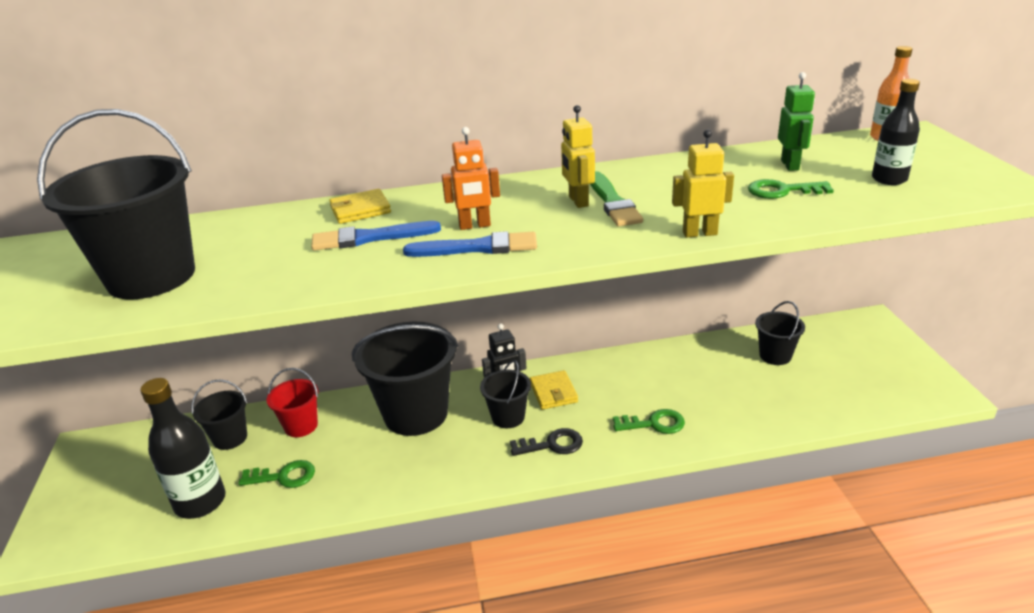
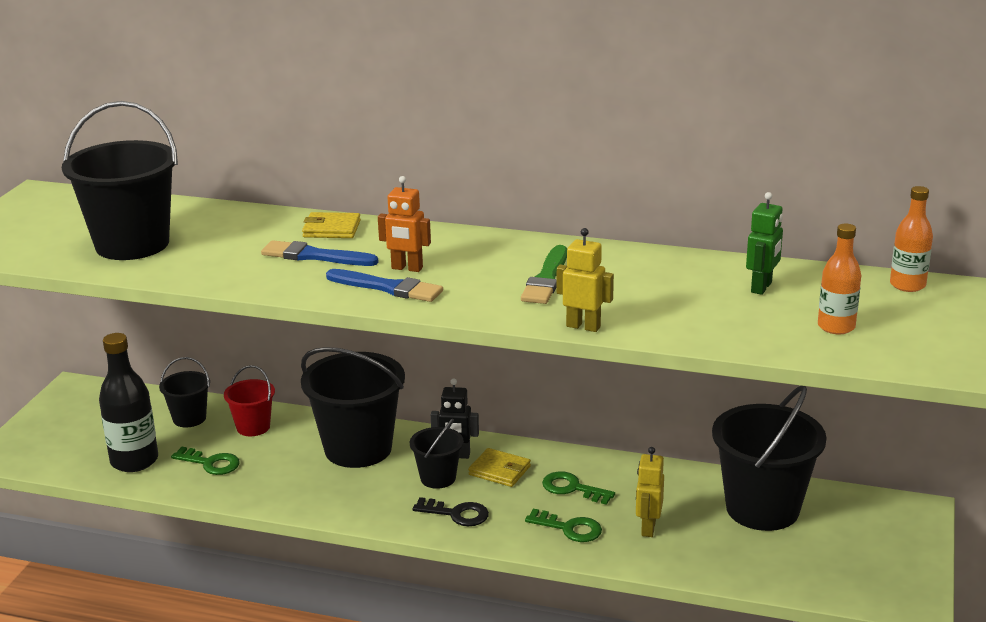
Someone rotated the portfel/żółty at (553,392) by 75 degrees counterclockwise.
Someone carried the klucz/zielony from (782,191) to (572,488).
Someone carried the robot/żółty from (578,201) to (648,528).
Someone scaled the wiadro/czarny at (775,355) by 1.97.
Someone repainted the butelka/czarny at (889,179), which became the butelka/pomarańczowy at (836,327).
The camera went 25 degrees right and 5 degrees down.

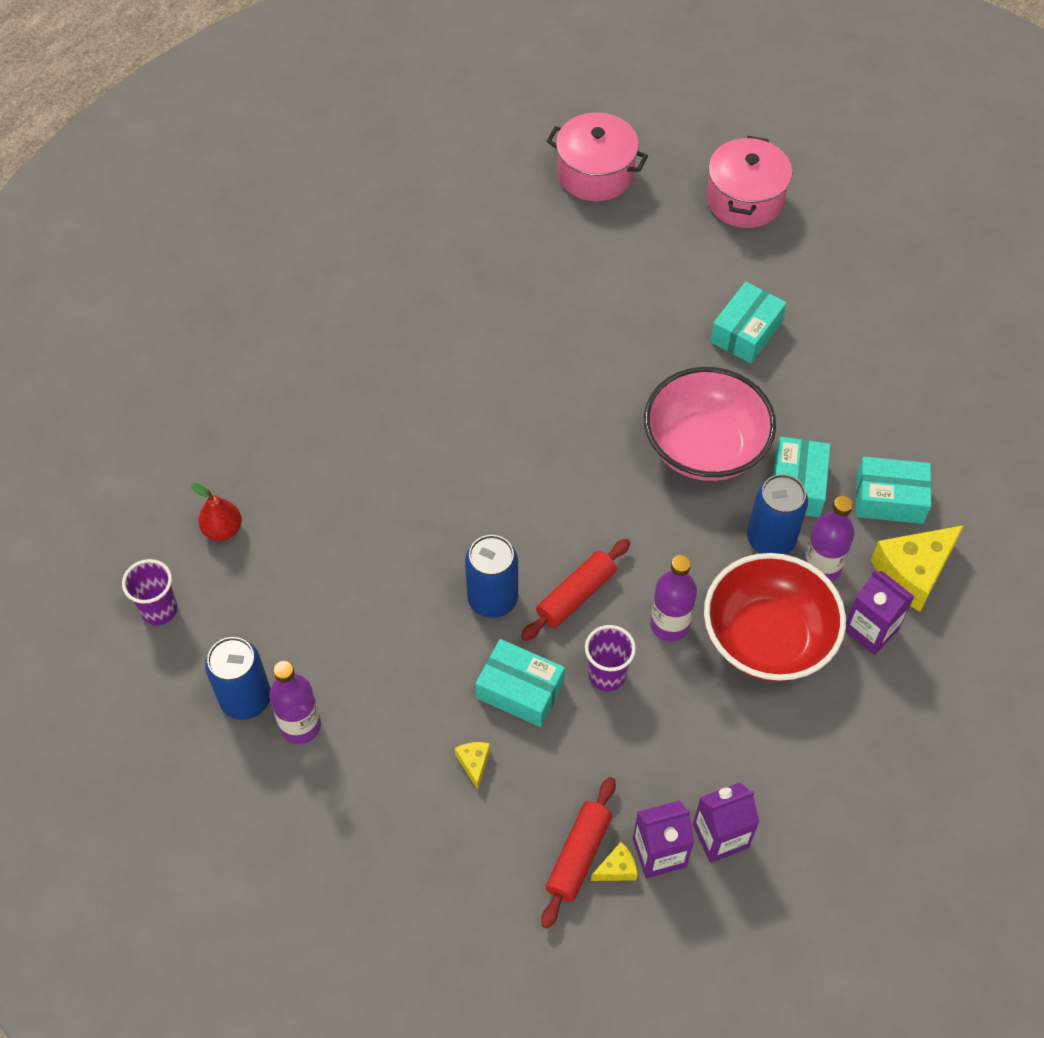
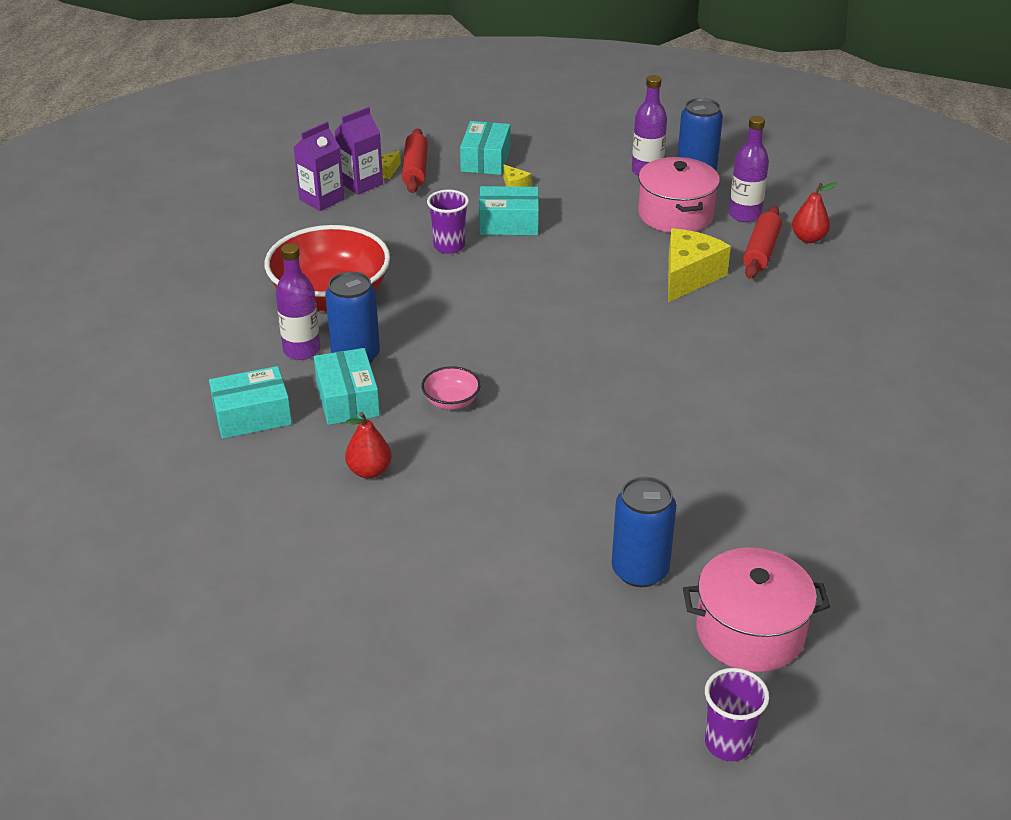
Someone put down the gruszka/czerwony at (369,471).
Someone scaled the miska/różowy at (705,447) by 0.43.
Someone carried the pudełko/turkusowy from (746,332) to (485,160).
Someone carried the puszka/niebieski from (492,599) to (640,570).
Someone carried the garnek/różowy from (744,199) to (675,214).
Someone carried the ser/żółty from (913,573) to (689,276).
Someone carried the szklanka/fioletowy from (159,610) to (728,743).
Someone carried the butelka/fioletowy from (669,625) to (744,215).
Someone carried the wałek do ciasta/czerwony from (576,595) to (761,251).
Someone took away the karton mleka/fioletowy at (870,630).
The camera went 155 degrees right and 20 degrees down.

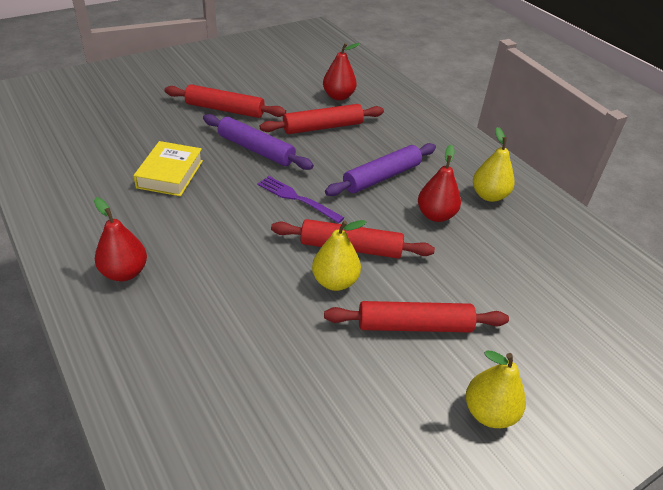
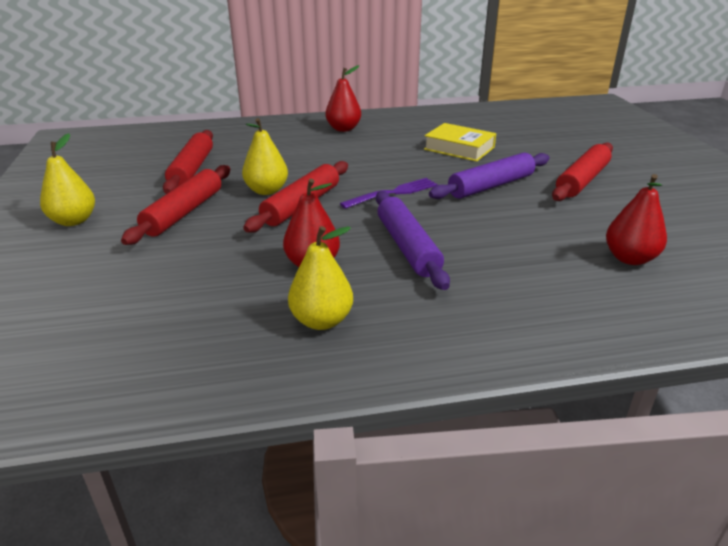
Someone carried the wałek do ciasta/czerwony from (322,127) to (192,169).
The camera went 115 degrees right and 10 degrees down.

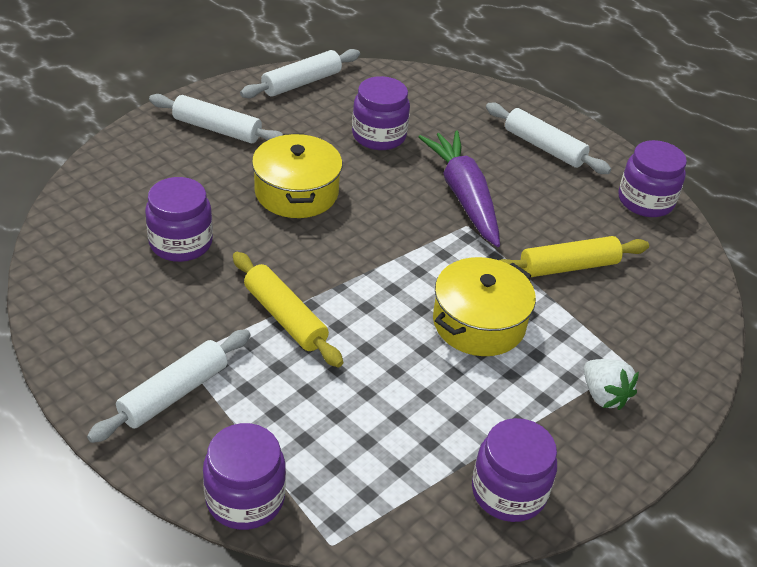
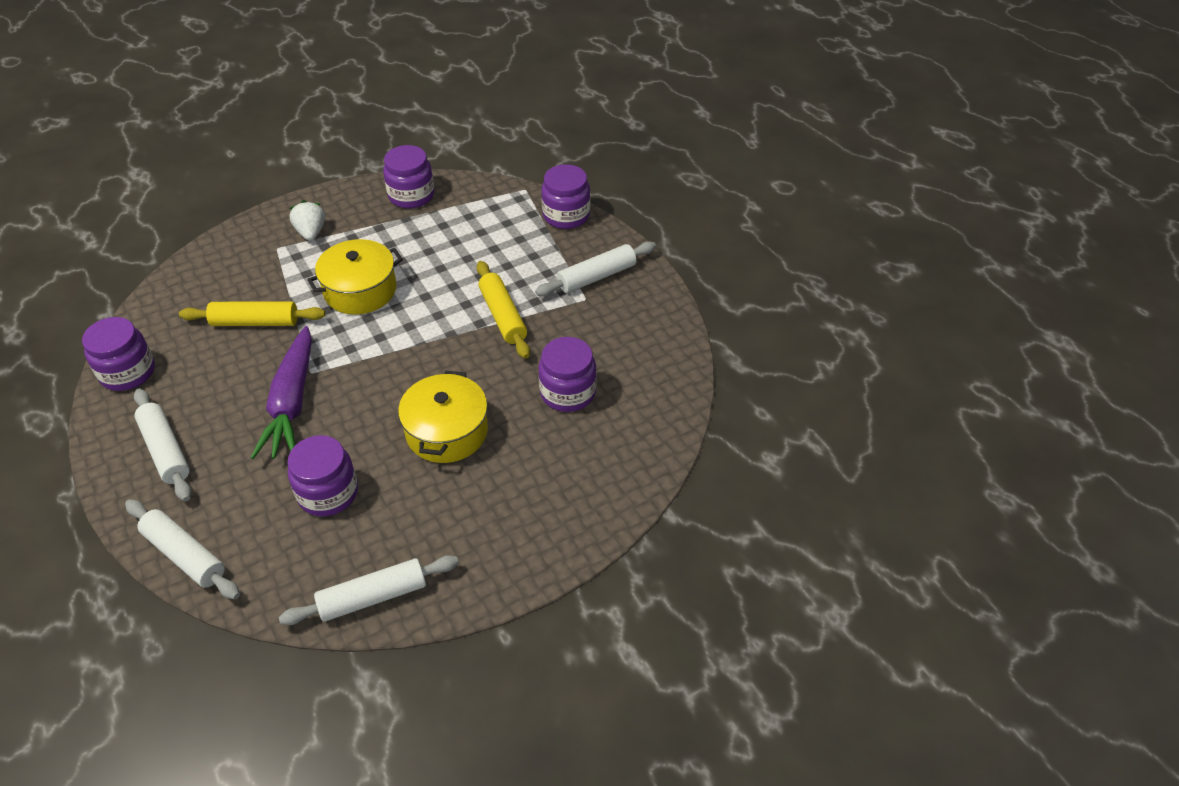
Someone carried the wałek do ciasta/biały from (217,129) to (185,555).
The camera went 160 degrees left and 5 degrees up.

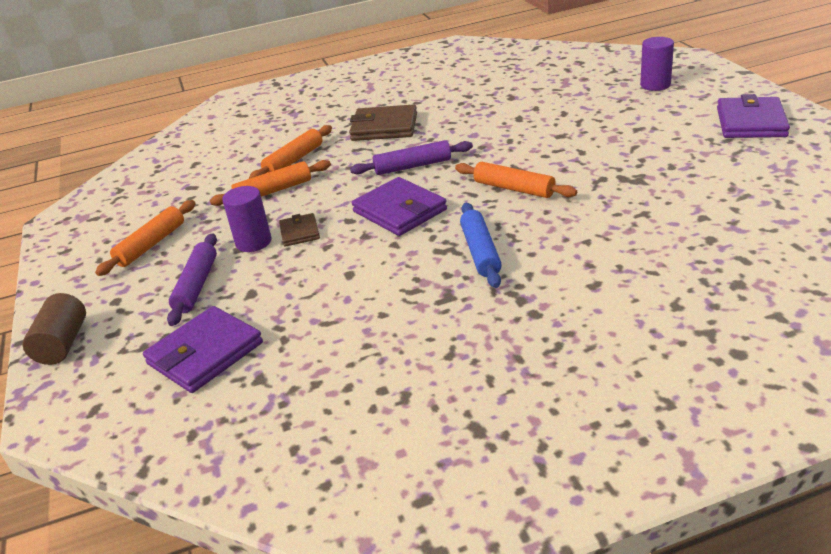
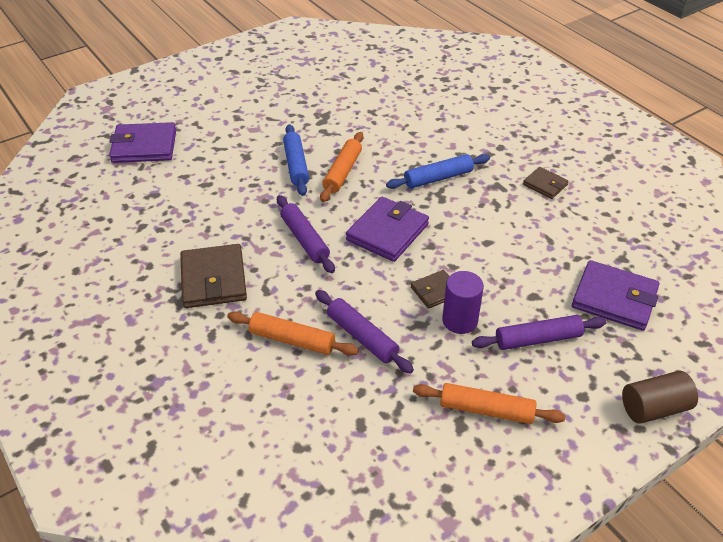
Someone carried the portfel/fioletowy from (751,122) to (144,146).
Someone put down the wałek do ciasta/niebieski at (296,165).
Someone repainted the wałek do ciasta/pomarańczowy at (273,191), which became the wałek do ciasta/fioletowy at (362,337).
Someone put down the portfel/brązowy at (545,185).
Someone took away the walec/fioletowy at (655,85).
The camera went 110 degrees left and 10 degrees up.

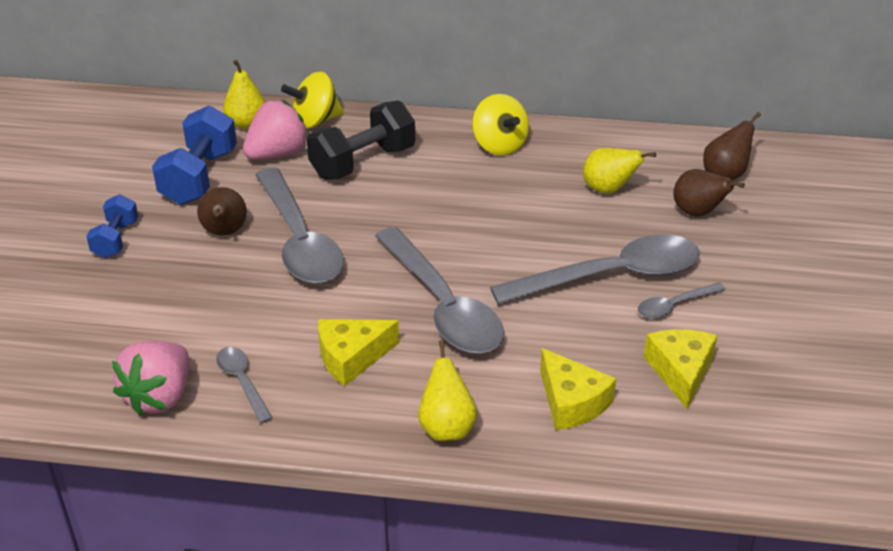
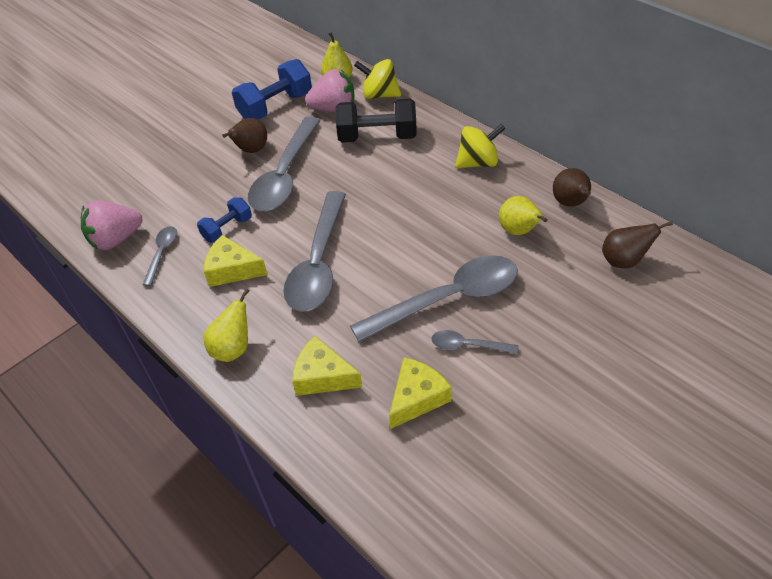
Someone carried the hantel/niebieski from (116,239) to (227,229).
Someone rotated the ser/żółty at (571,402) by 105 degrees clockwise.
Someone rotated the łyżka/szary at (611,276) by 45 degrees counterclockwise.
Someone rotated the bączek/żółty at (499,145) by 120 degrees counterclockwise.
Someone carried the gruszka/brązowy from (698,213) to (570,203).
The camera went 40 degrees right and 10 degrees up.

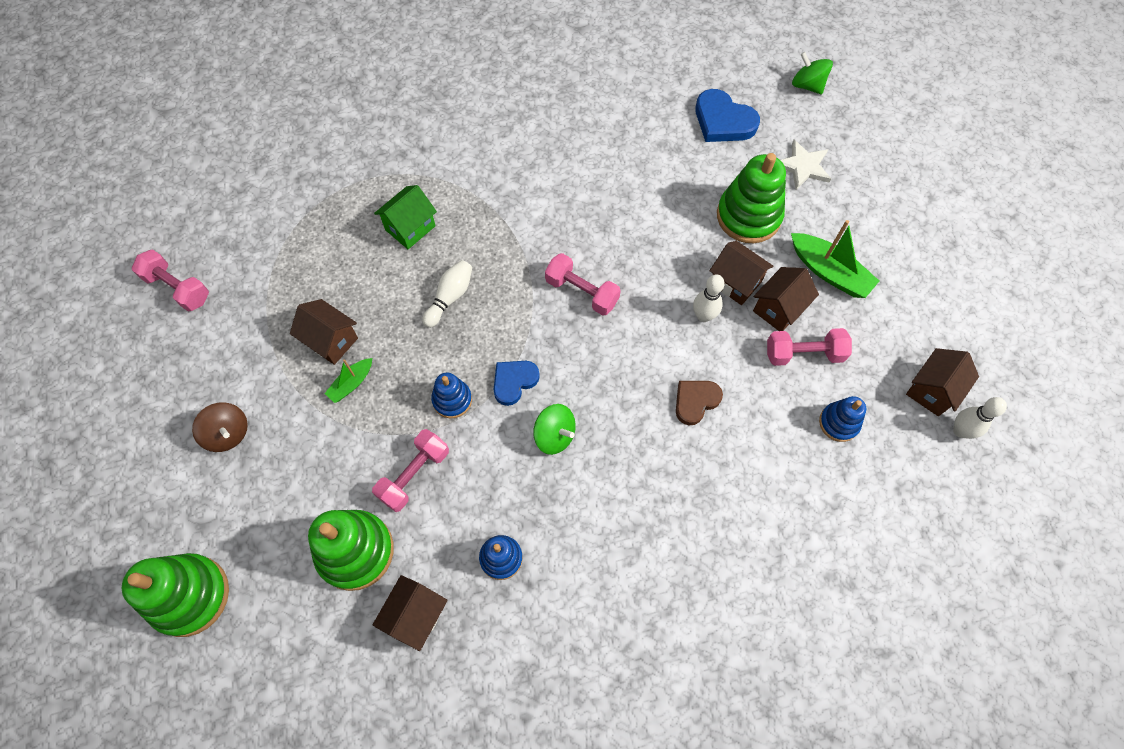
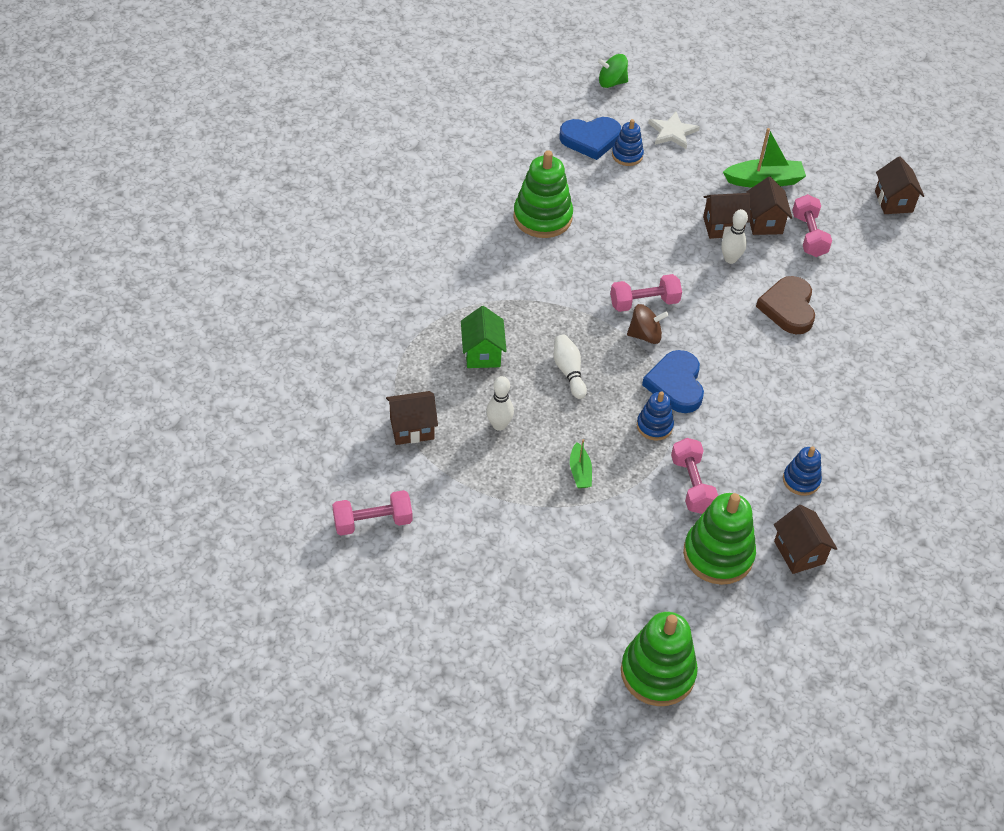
Someone carried the domek/brązowy from (331,341) to (412,428).
Someone carried the kręgiel/biały from (960,431) to (499,425).
Someone carried the zabawka nakładanka/zielony from (748,216) to (542,217).
Someone carried the zabawka nakładanka/niebieski from (839,423) to (627,155).
Someone carried the bączek/brązowy from (228,433) to (645,335).
Someone scaled the serce/niebieski at (514,382) by 1.50.
Someone scaled the serce/brązowy at (695,401) by 1.50.
Someone rotated the hantel/różowy at (804,354) by 45 degrees counterclockwise.
Someone took away the bączek/zielony at (554,435).
The camera went 50 degrees left and 15 degrees down.

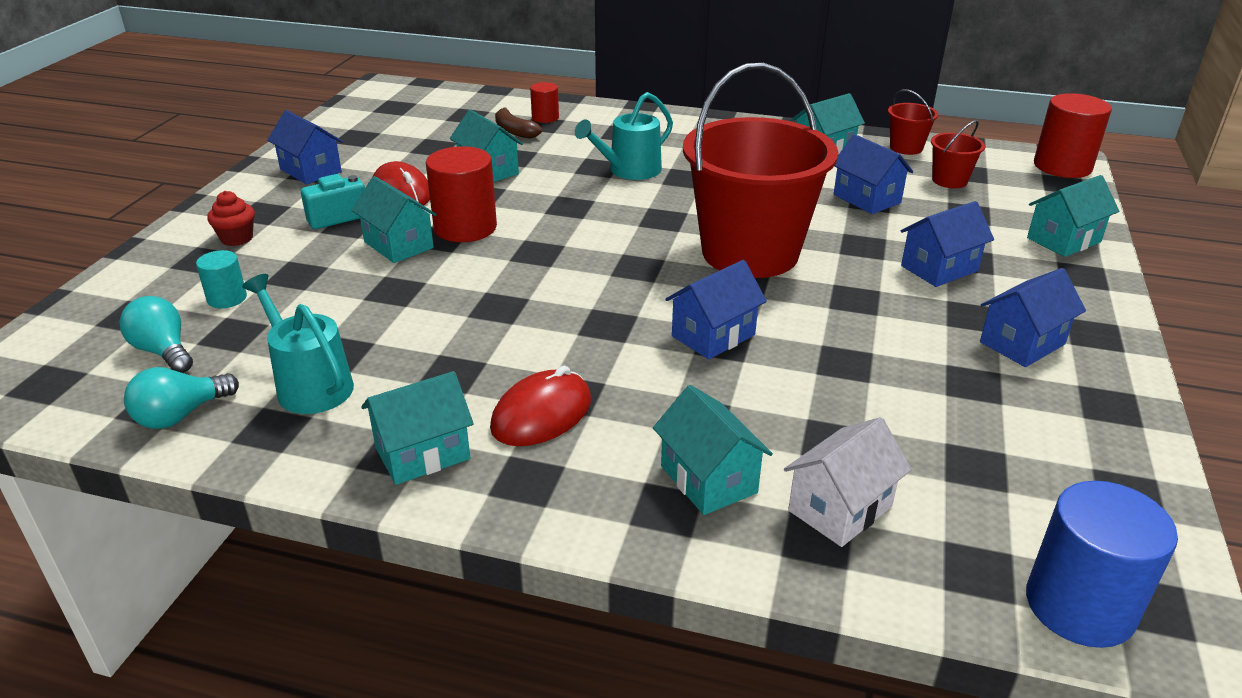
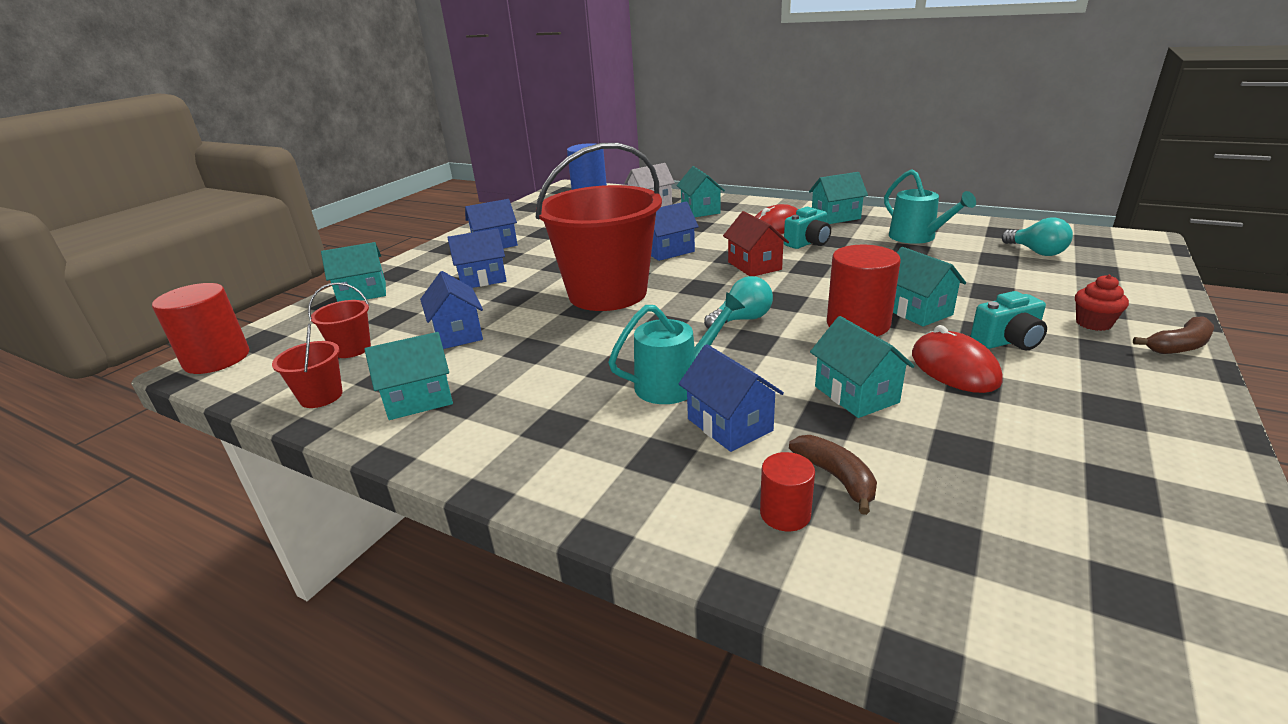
Someone carried the domek/niebieski from (310,170) to (729,425).
Someone carried the żarówka/turkusowy from (181,415) to (742,319).
Someone put down the domek/czerwony at (754,266).
Someone put down the aparat fotograficzny/turkusowy at (808,243).
Someone put down the banan/brązowy at (1179,346).
Someone took away the walec/turkusowy at (227,298).
The camera went 165 degrees left and 5 degrees down.

